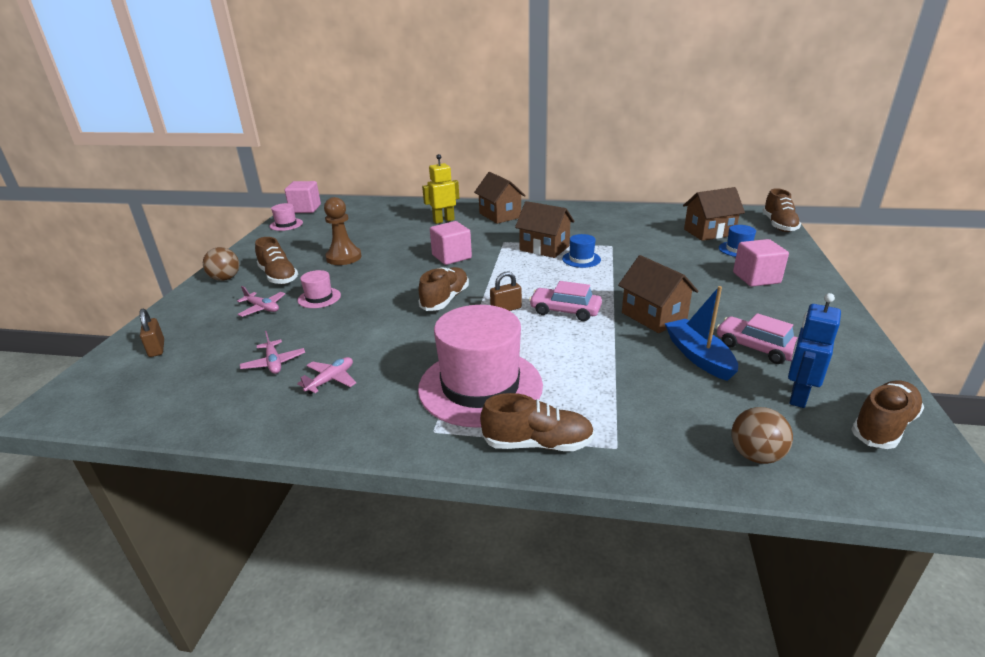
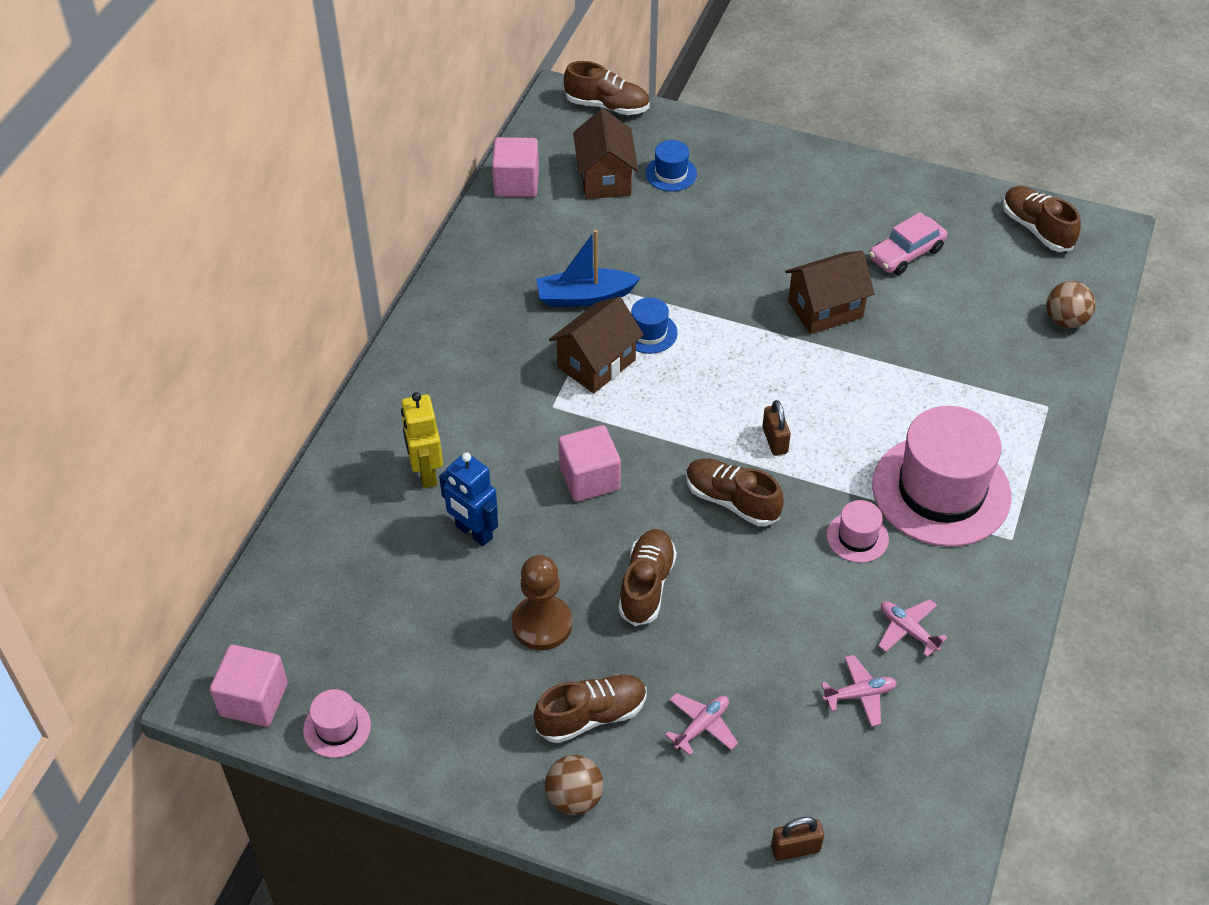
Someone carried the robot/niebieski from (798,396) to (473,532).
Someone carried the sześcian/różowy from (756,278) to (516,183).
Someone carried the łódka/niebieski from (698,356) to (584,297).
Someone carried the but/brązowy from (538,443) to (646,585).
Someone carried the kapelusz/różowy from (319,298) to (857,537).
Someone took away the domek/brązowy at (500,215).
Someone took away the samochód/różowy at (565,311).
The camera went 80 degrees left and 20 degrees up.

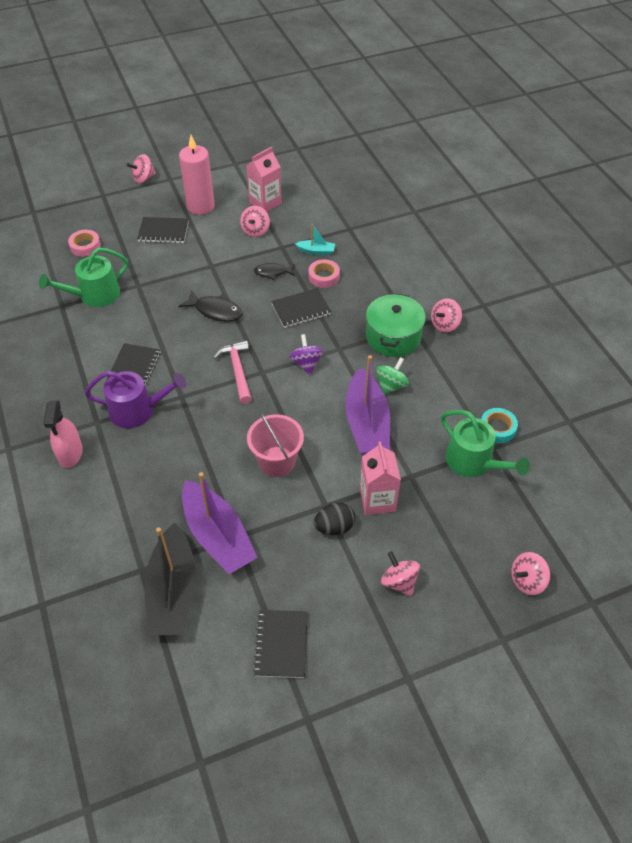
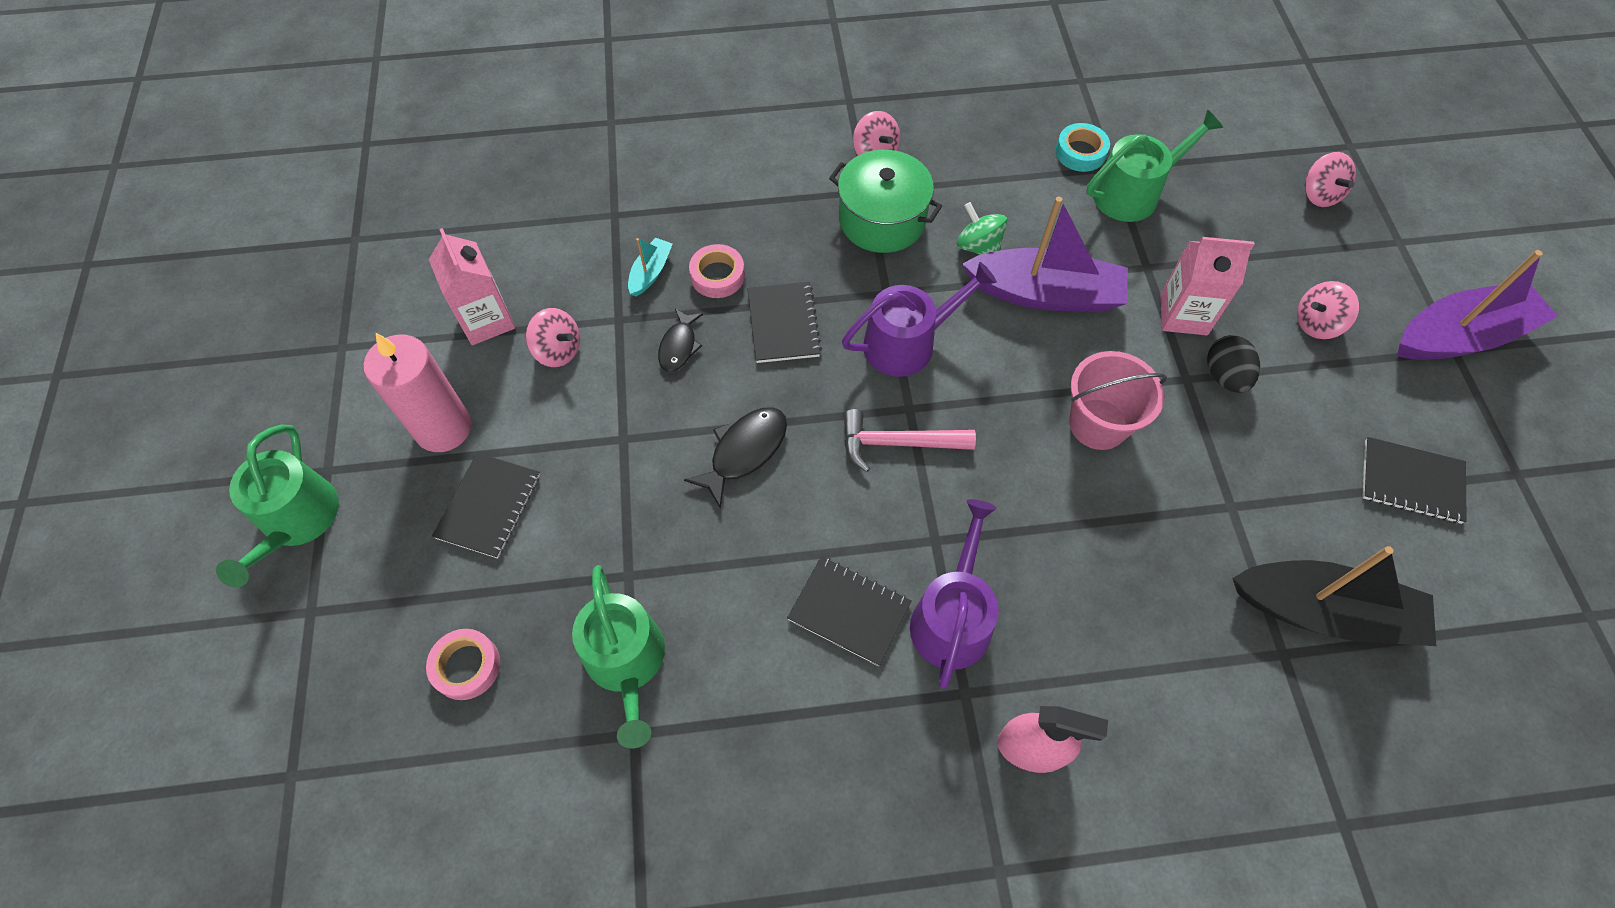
Someone swapped the bączek/różowy at (143,178) for the konewka/zielony at (297,521).
Someone swapped the bączek/fioletowy at (306,364) for the konewka/fioletowy at (907,343).
Someone carried the łódka/fioletowy from (218,536) to (1459,336).
The camera went 75 degrees left and 10 degrees up.

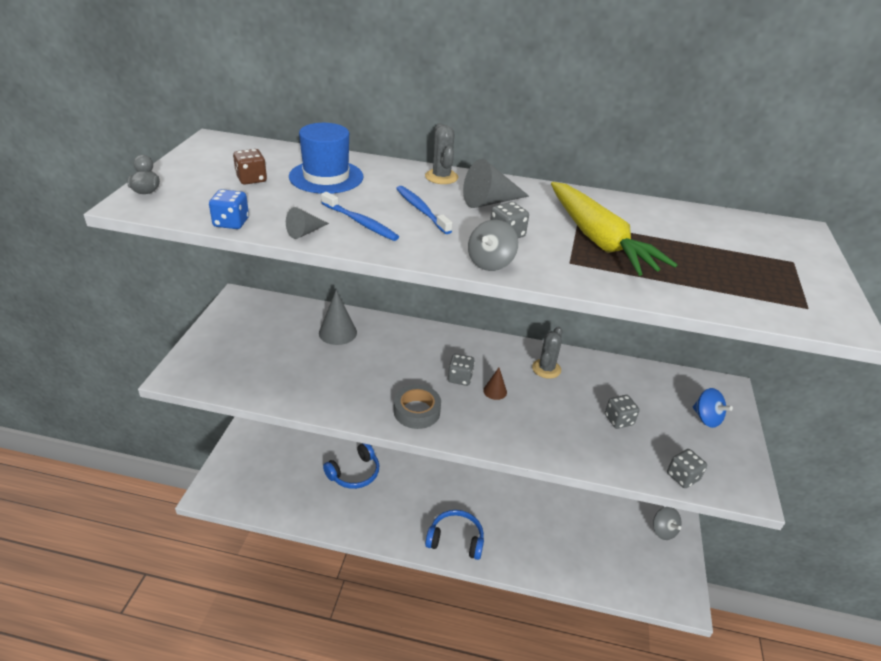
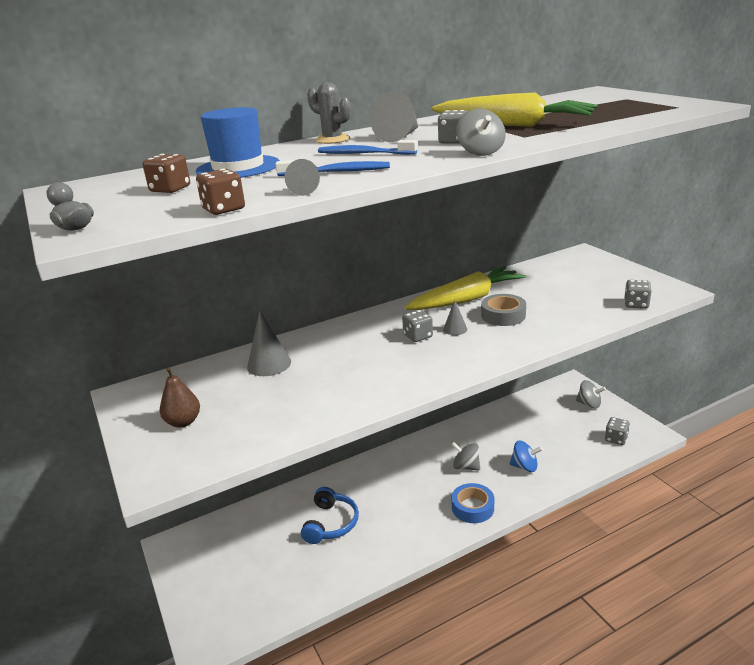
Someone put down the gruszka/brązowy at (183,422).
Someone repainted the kostka do gry/niebieski at (231,223), which became the kostka do gry/brązowy at (224,209).
Someone swapped the kaktus/szary at (546,369) for the marchewka/żółty at (466,299).
Someone repainted the stożek/brązowy at (495,391), which became the stożek/szary at (455,329).
Someone put down the bączek/szary at (466,466).
Someone swapped the słuchawki/niebieski at (456,539) for the taśma klejąca/niebieski at (472,507).
Someone carried the taśma klejąca/szary from (417,411) to (503,315).
Someone carried the bączek/niebieski from (706,418) to (524,466).
Someone carried the kostka do gry/szary from (618,420) to (616,439).
The camera went 35 degrees left and 10 degrees down.

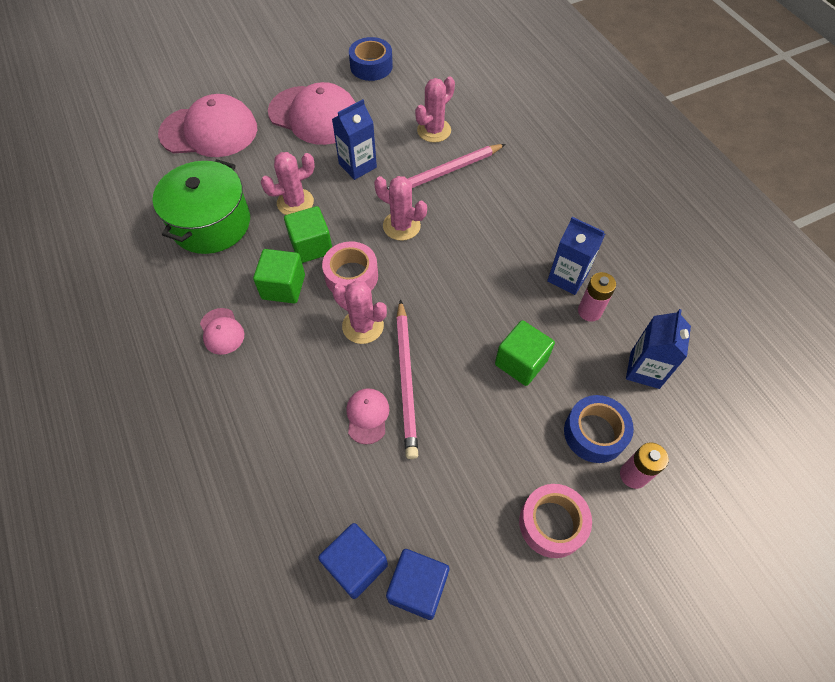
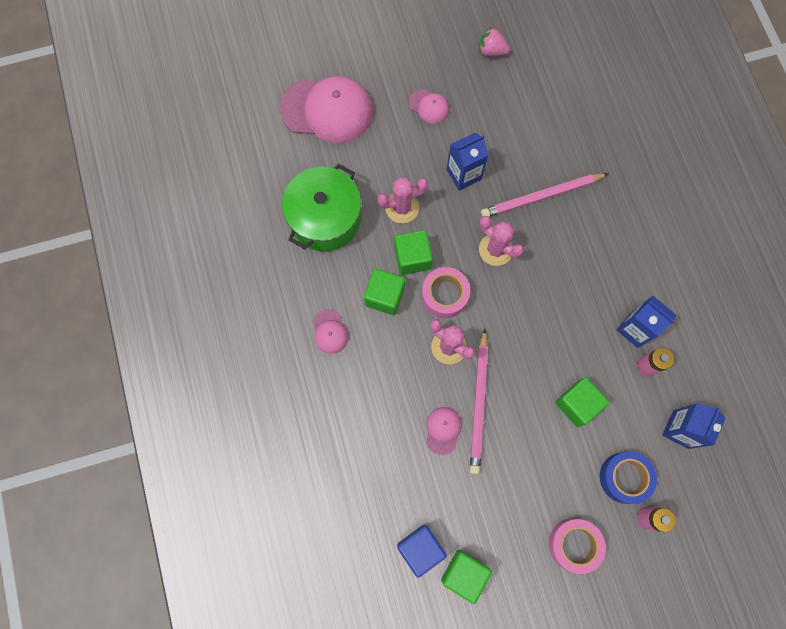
Someone scaled the czapka/różowy at (314,115) by 0.46.
Someone repainted the sześcian/niebieski at (418,587), which became the sześcian/zielony at (464,574).
Someone swapped the taśma klejąca/niebieski at (371,66) for the truskawka/różowy at (491,51).
Someone took away the kaktus/różowy at (434,130).
The camera went 10 degrees right and 15 degrees up.

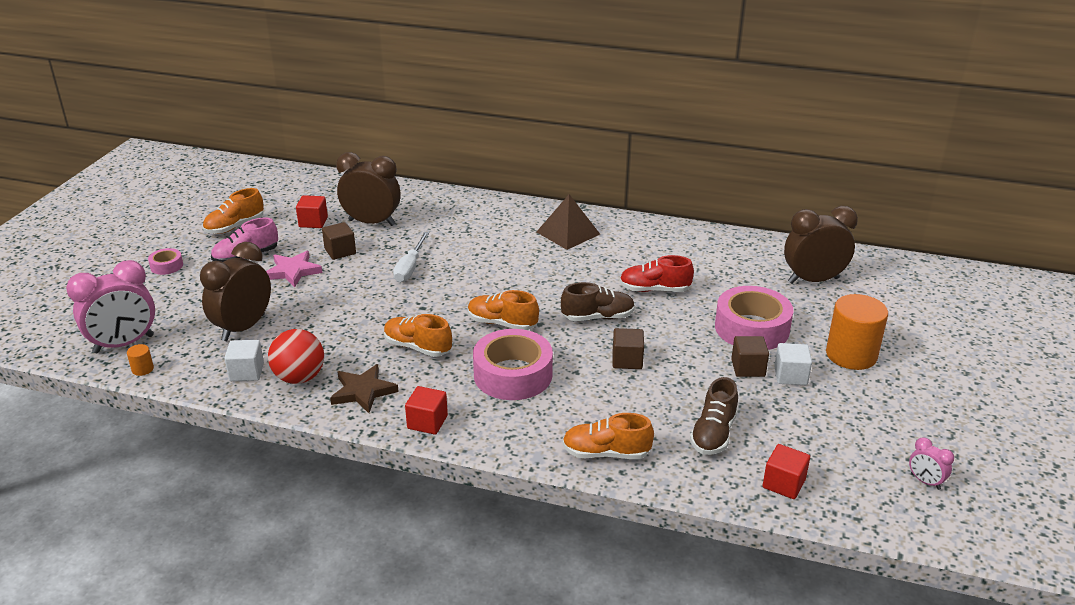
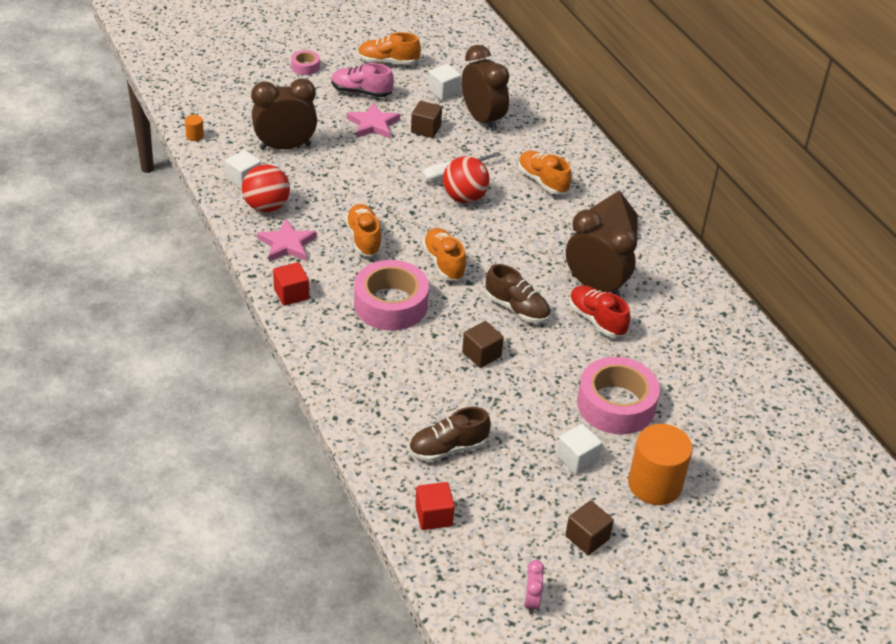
Someone repainted the gwiazda/brązowy at (363,391), which became the gwiazda/różowy at (287,244).
Someone repainted the sześcian/czerwony at (313,222), which became the sześcian/biały at (443,92).
Someone put down the piłka/czerwony at (464,197).
Someone carried the but/pomarańczowy from (606,453) to (542,181).
Someone carried the sześcian/brązowy from (748,368) to (587,537).
Someone carried the budzik/brązowy from (813,280) to (595,286).
Someone took away the budzik/różowy at (124,344).
The camera went 45 degrees right and 10 degrees up.

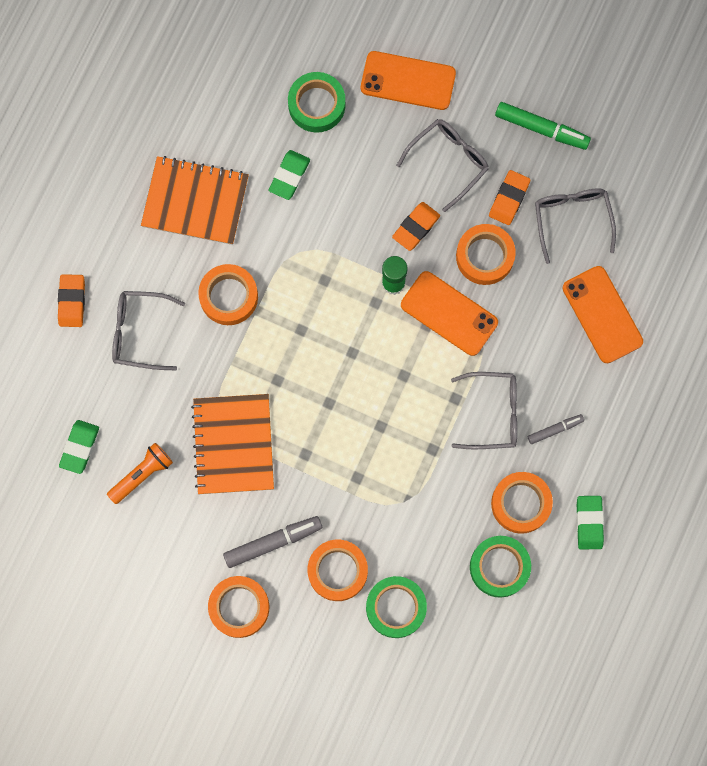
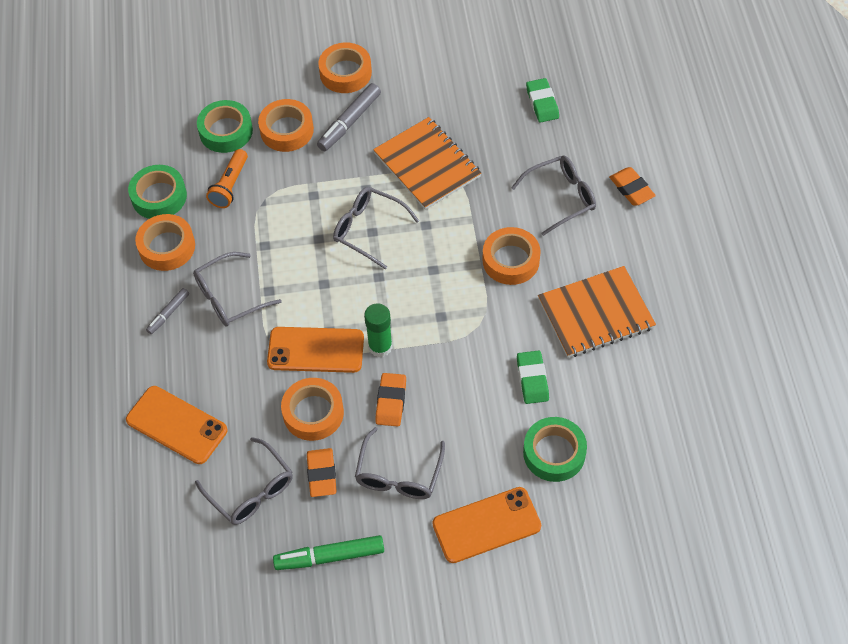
Someone carried the latarka/pomarańczowy from (142,474) to (230,185).
Someone put down the okulary/szary at (369,230).
Someone took away the gumka do mazania/zielony at (589,523).
The camera went 150 degrees right and 20 degrees down.

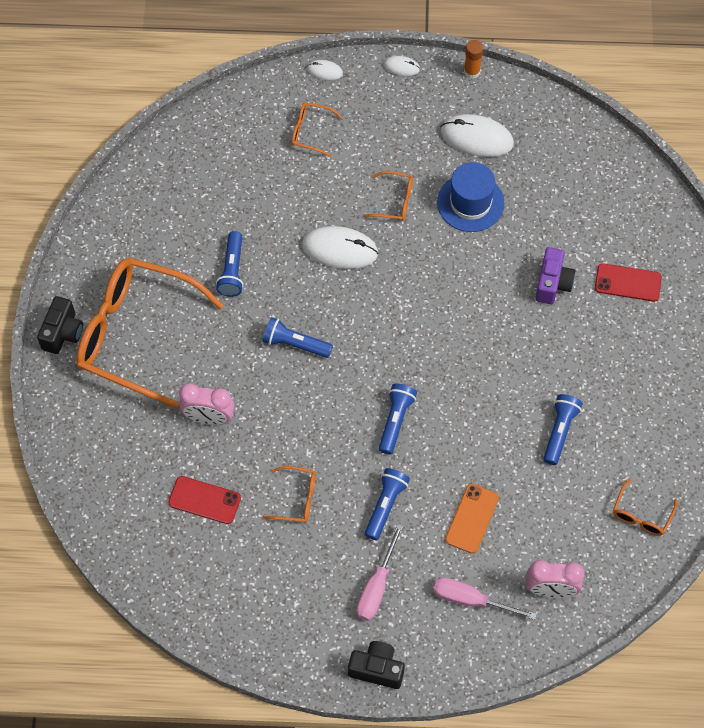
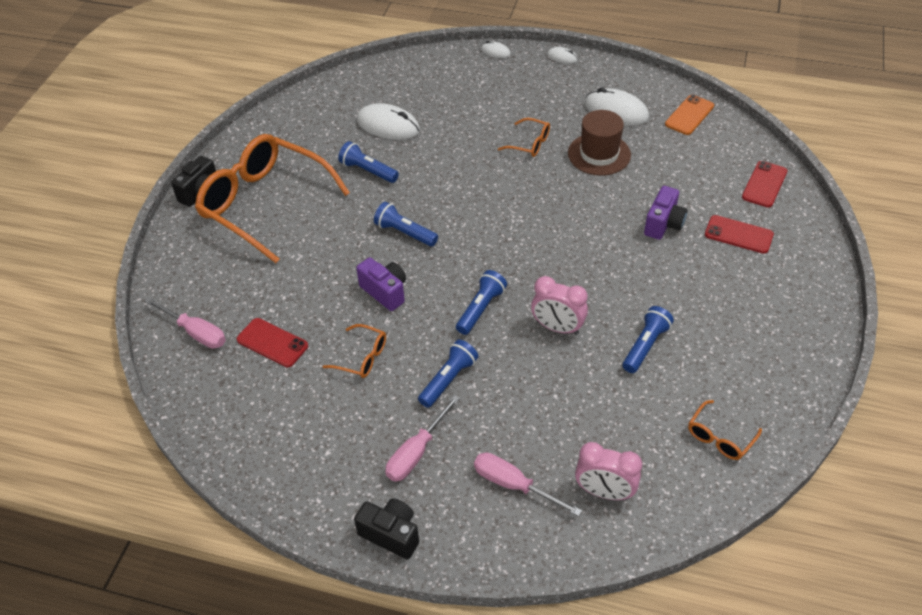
Someone put down the śrubokręt/różowy at (195,332).
Someone rotated the latarka/niebieski at (232,270) by 105 degrees clockwise.
Someone put down the aparat fotograficzny/fioletowy at (385,292).
Someone carried the myszka/biały from (340,249) to (388,125).
Someone carried the budzik/różowy from (209,417) to (557,327).
Someone repainted the kapelusz/niebieski at (470,202), which became the kapelusz/brązowy at (599,154).
Someone carried the telefon/pomarańczowy from (472,518) to (689,115).
Someone put down the telefon/czerwony at (764,184).
Someone took away the okulary/pomarańczowy at (311,132).
Someone took away the klej w sztyfcie/pomarańczowy at (472,71).
The camera went 15 degrees right and 15 degrees down.

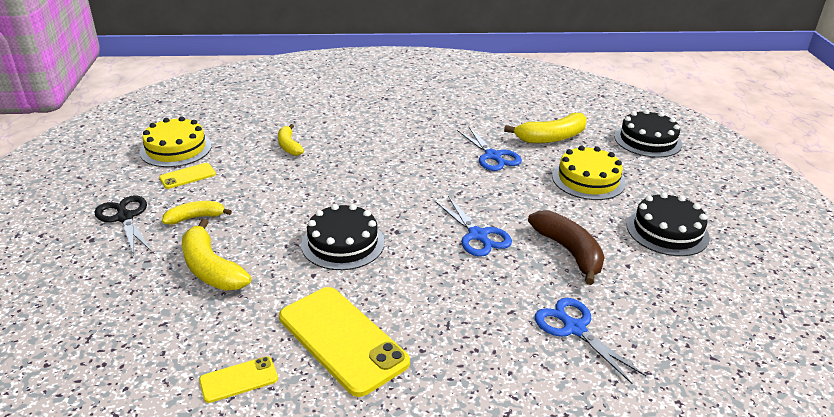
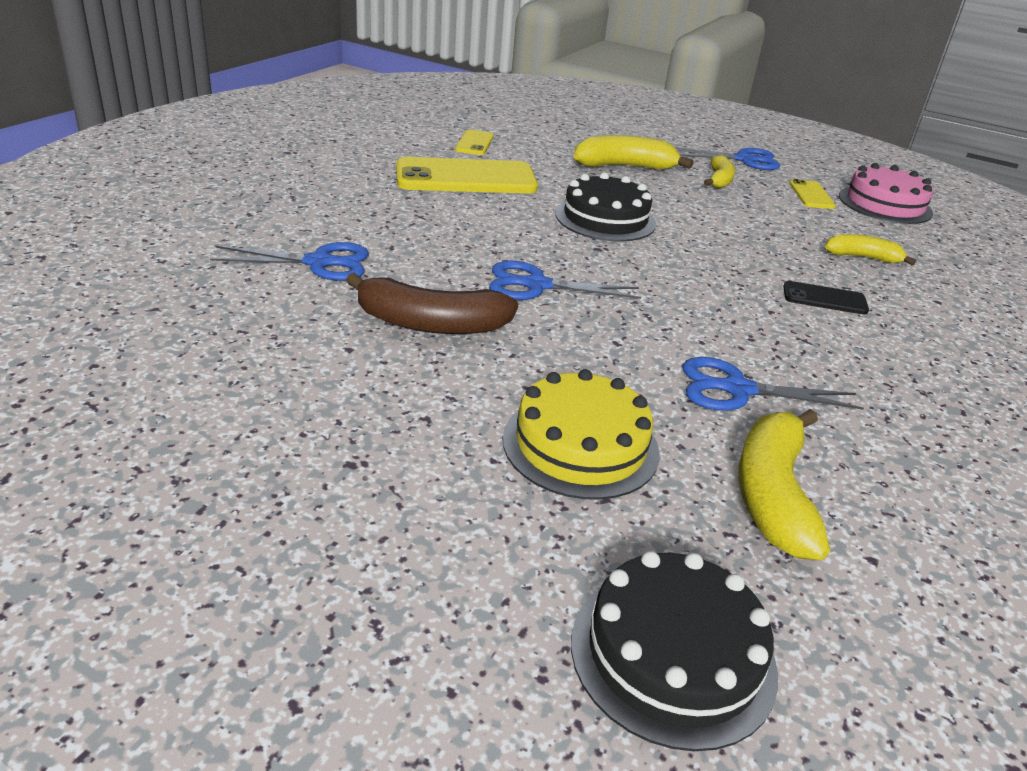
Someone repainted the nożyczki/czarny at (125,217), which became the nożyczki/niebieski at (744,160).
Someone put down the telefon/czarny at (824,299).
Someone repainted the tort/żółty at (176,149), which became the tort/różowy at (885,204).
Someone took away the tort/czarny at (667,231).
The camera went 120 degrees right and 0 degrees up.

